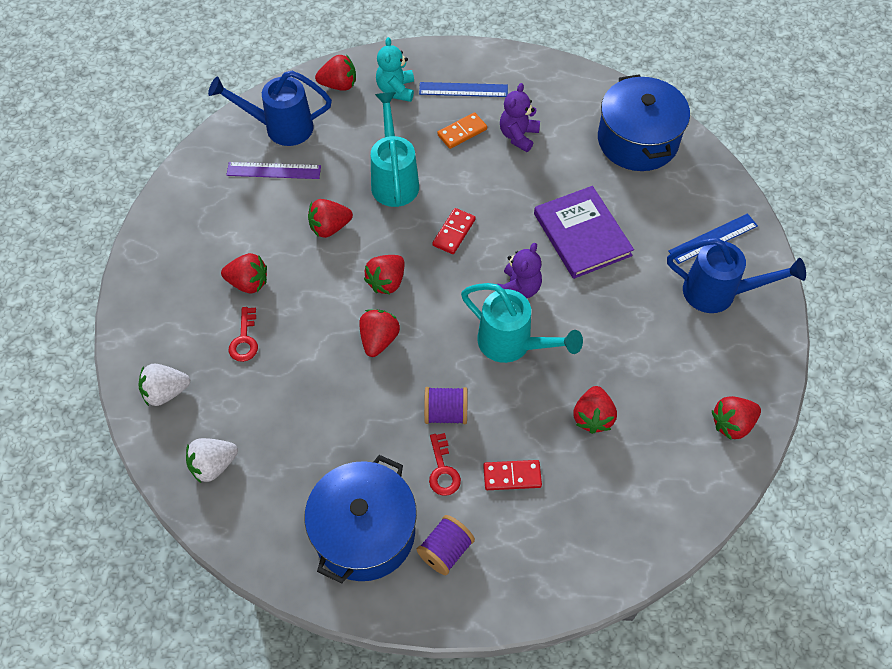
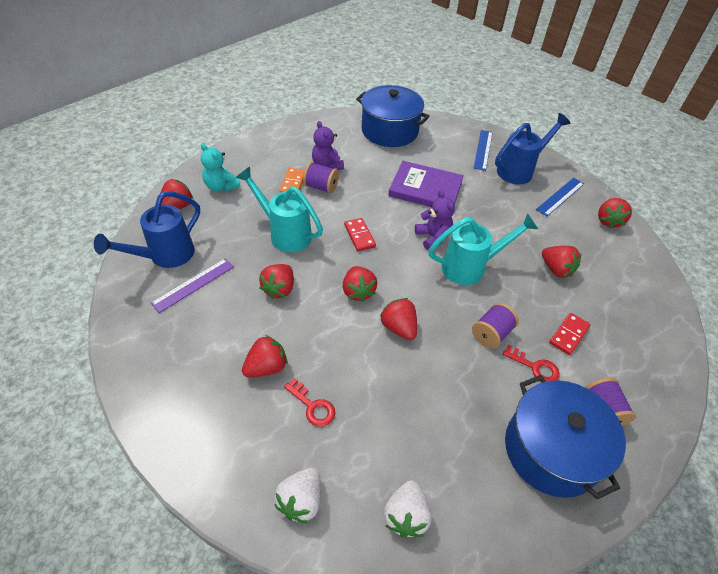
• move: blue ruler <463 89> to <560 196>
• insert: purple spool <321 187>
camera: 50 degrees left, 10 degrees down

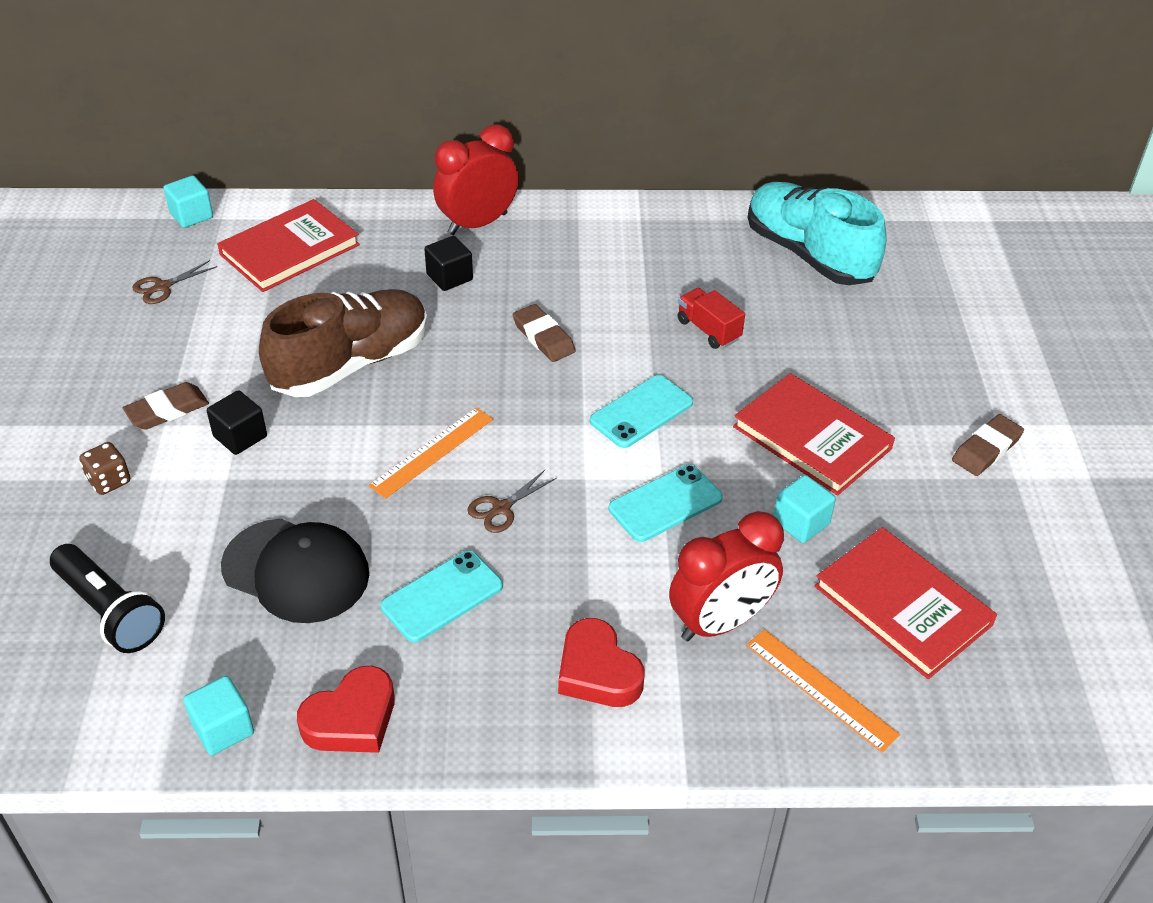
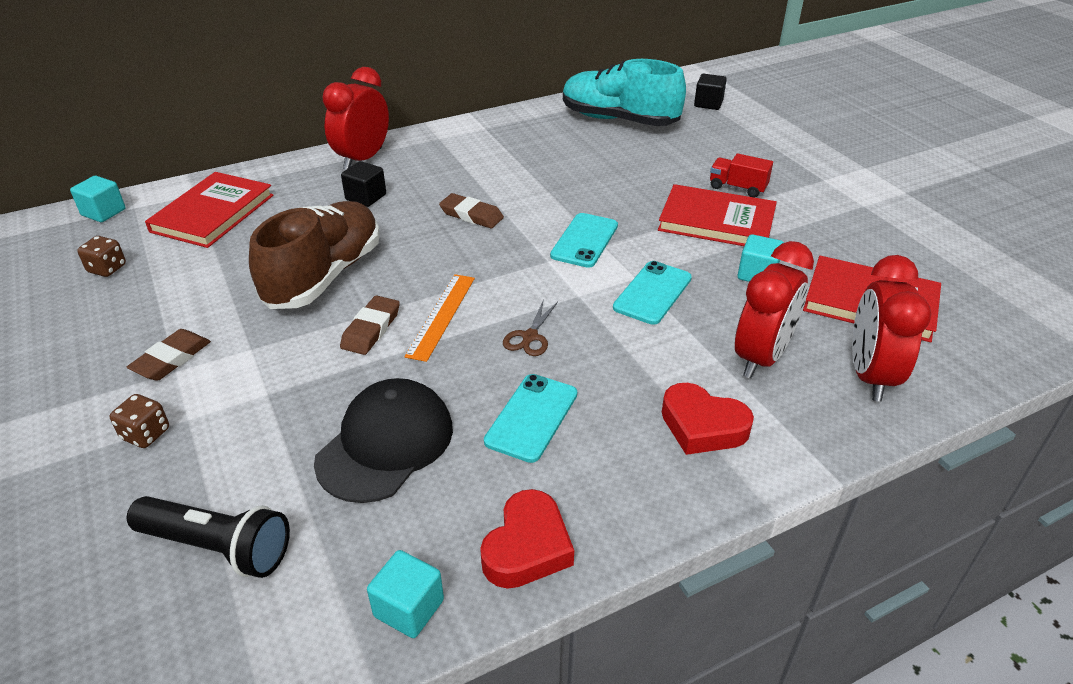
• replace: brown scissors <162 287> to brown dice <107 269>
• move: black cube <240 436> to <708 104>
• rotate: black cap <296 570> = <385 444> 60 degrees counterclockwise
• move: red truck <708 330> to <737 188>
• replace: orange ruler <820 689> to red clock <869 375>
• move: brown eraser <986 449> to <371 329>
camera: 25 degrees left, 5 degrees down

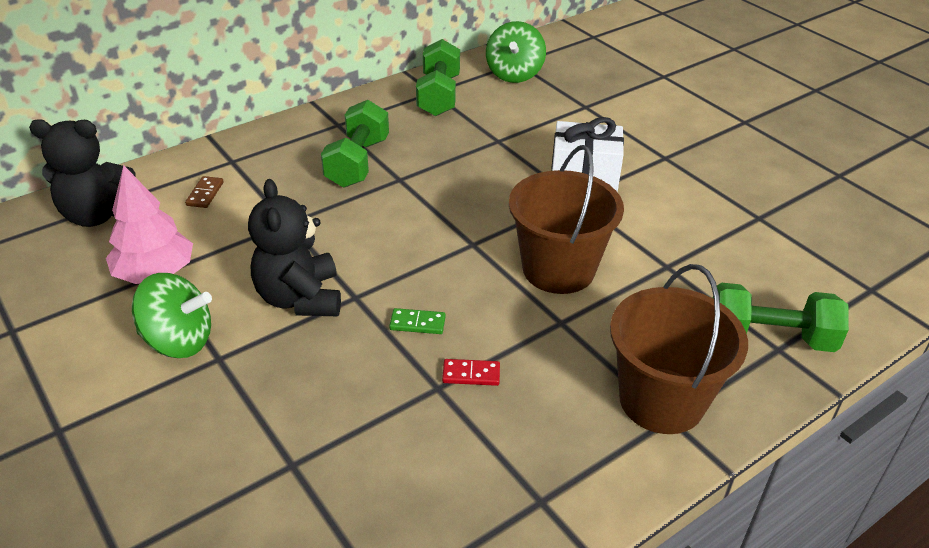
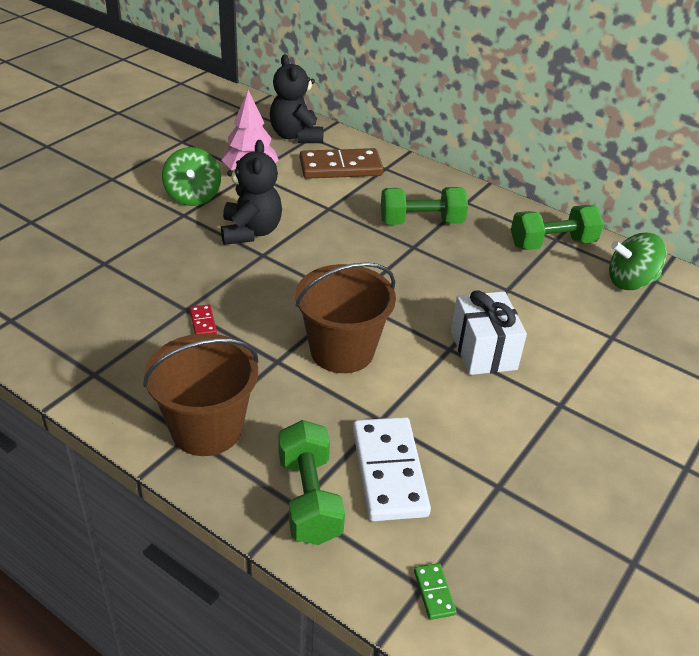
• resize: brown domino <205 194> = <340 167> x2.38
• rotate: black teddy bear <300 298> = <251 232> 120 degrees clockwise
• move: green domino <417 323> to <434 592>
• insert: white domino <389 471>
camera: 70 degrees right, 0 degrees up

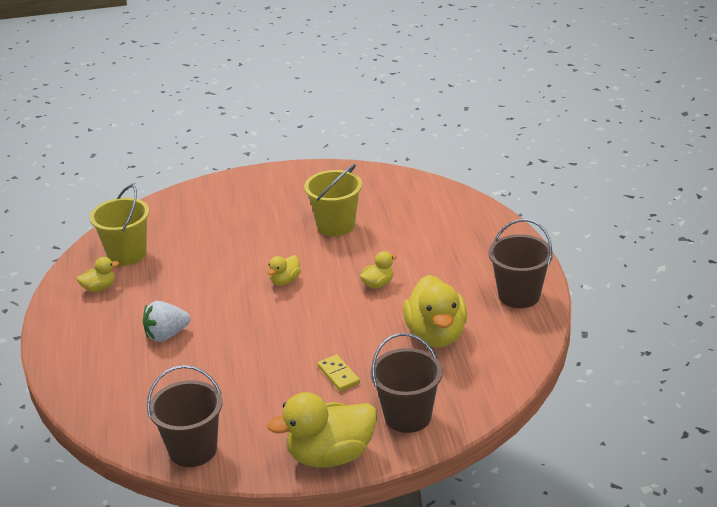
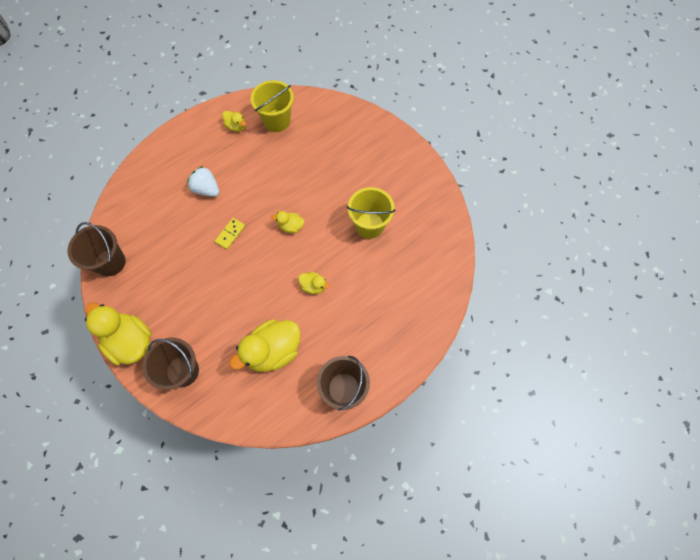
• move: yellow domino <338 375> to <230 234>
camera: 60 degrees right, 35 degrees up

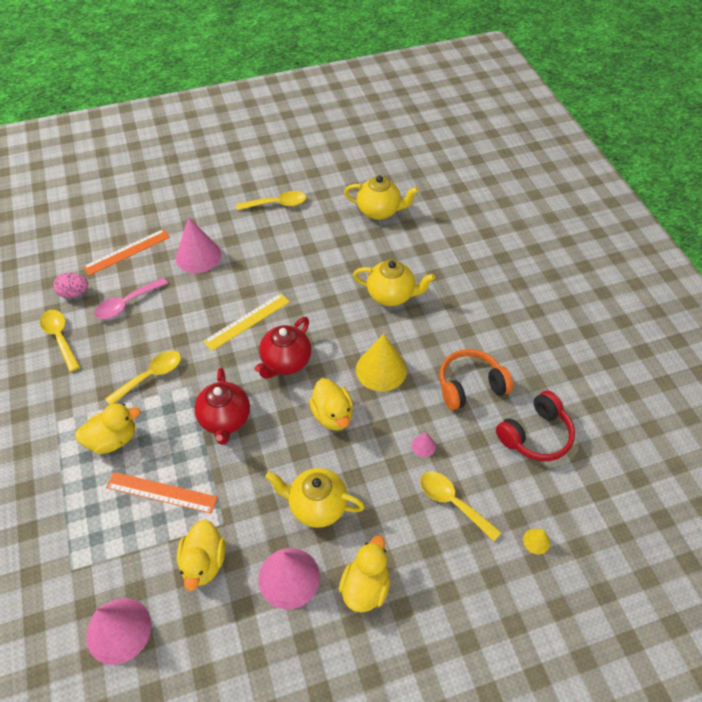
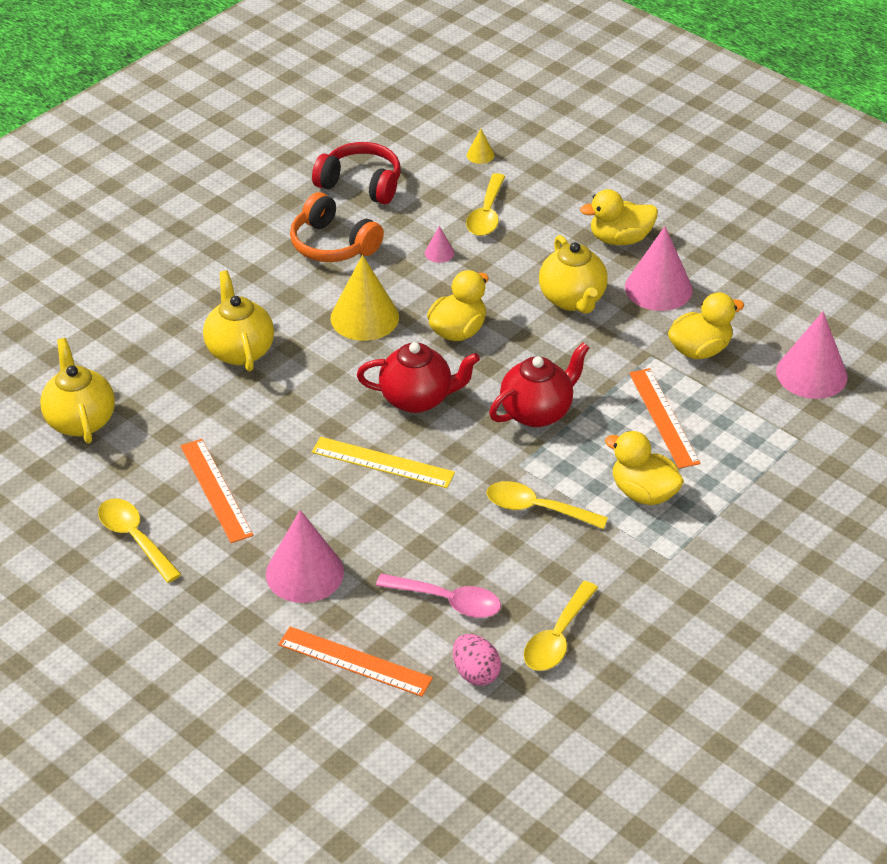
• insert: orange ruler <215 490>
camera: 120 degrees left, 10 degrees down

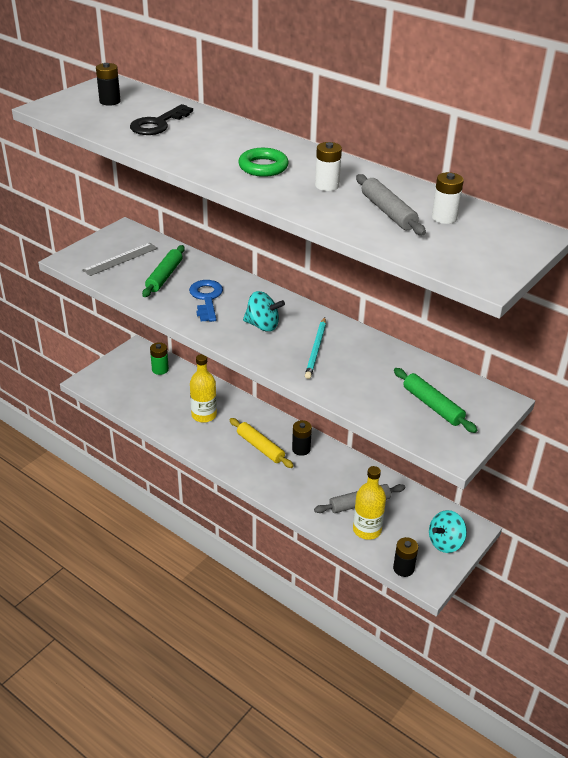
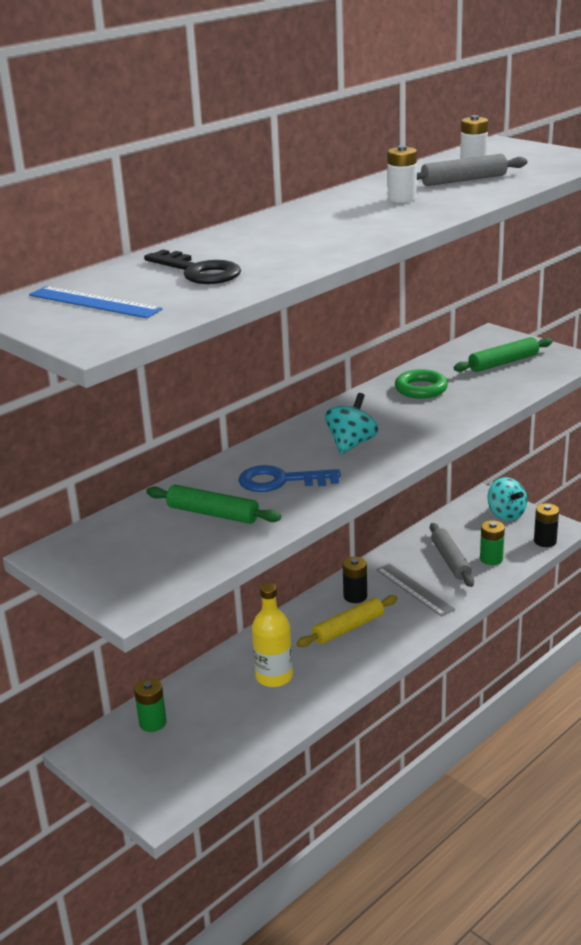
• move: grey ruler <120 259> to <414 589>
• replace: black battery <110 101> to blue ruler <94 302>
• move: green ring <263 167> to <421 389>
• delete: turquoise pencil <316 350>
• replace: yellow bottle <367 530> to green battery <491 559>
camera: 80 degrees left, 10 degrees down

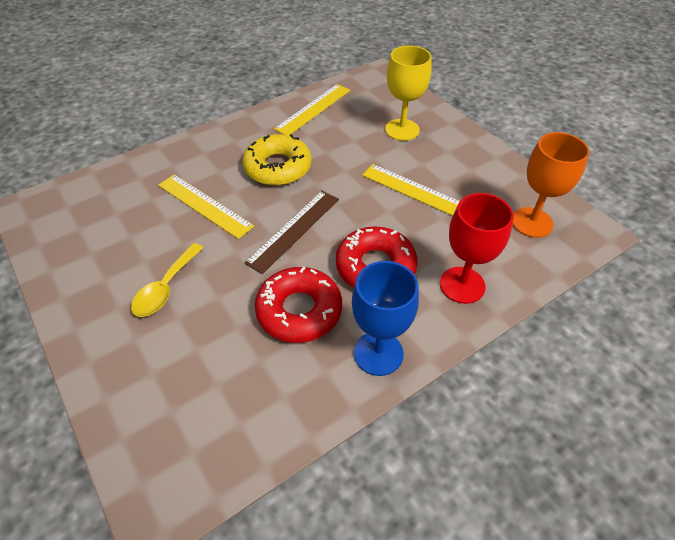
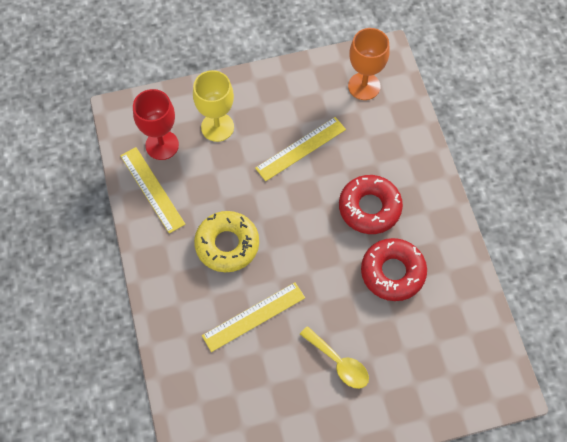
• delete: brown ruler <294 230>
• delete: blue goblet <378 353>
• move: red goblet <462 285> to <162 145>
camera: 70 degrees left, 15 degrees up

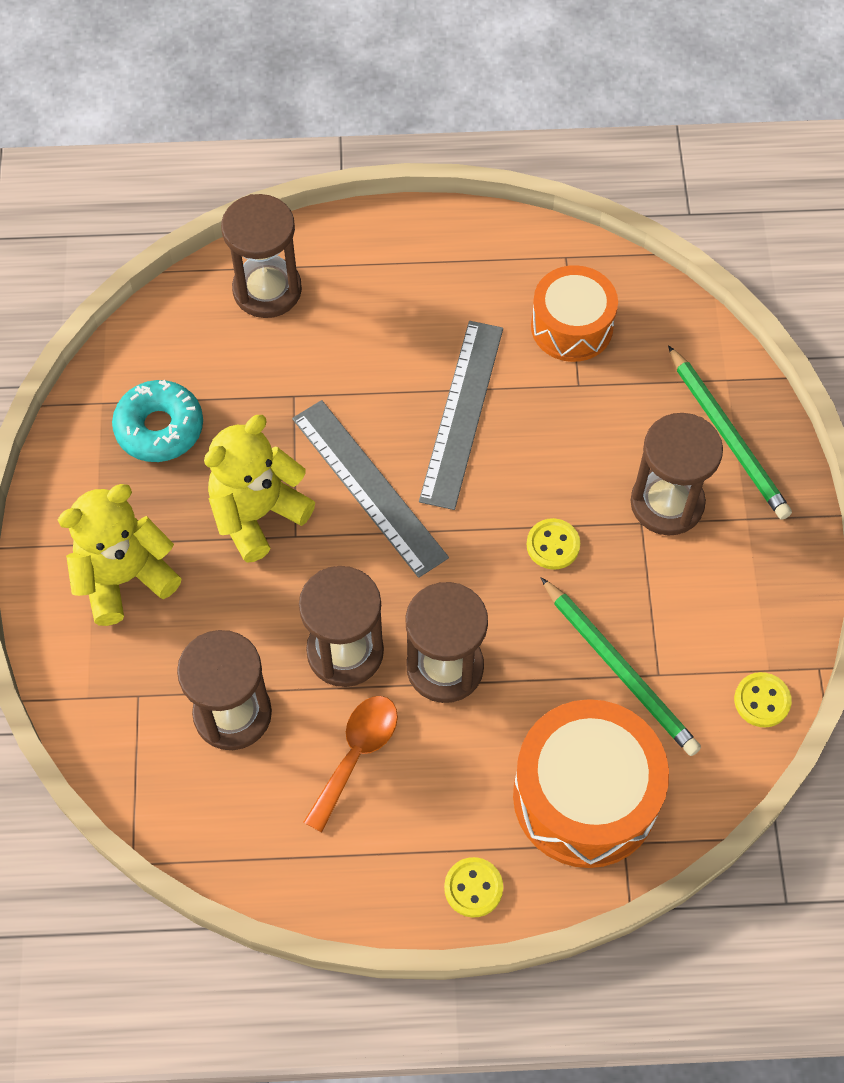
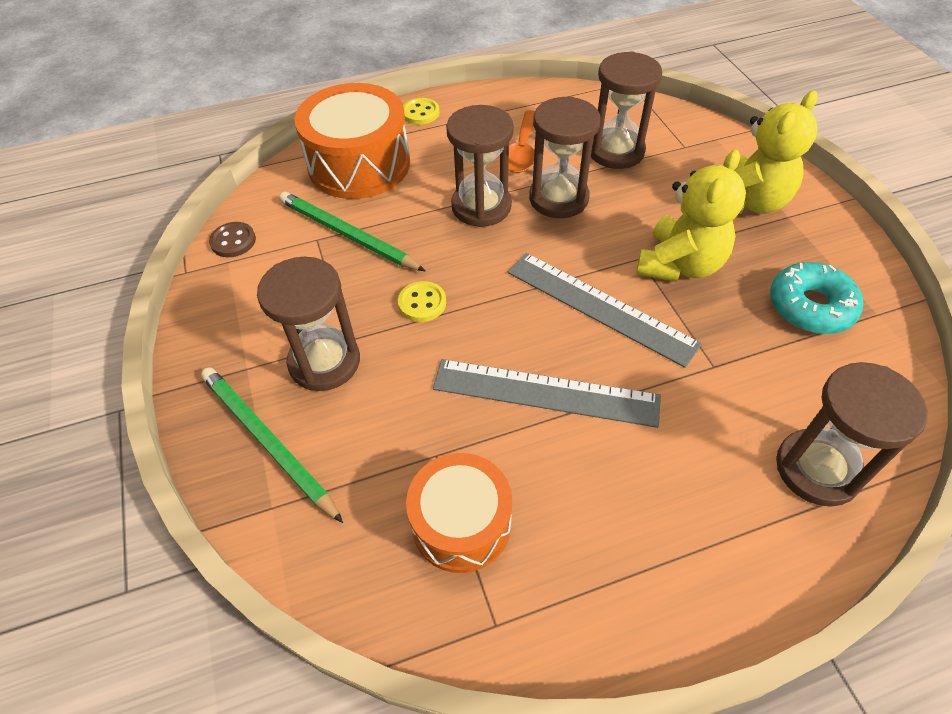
• rotate: grey ruler <462 413> = <545 392> 75 degrees counterclockwise
• recolor: yellow button <762 701> to brown button <233 241>
camera: 165 degrees right, 10 degrees down

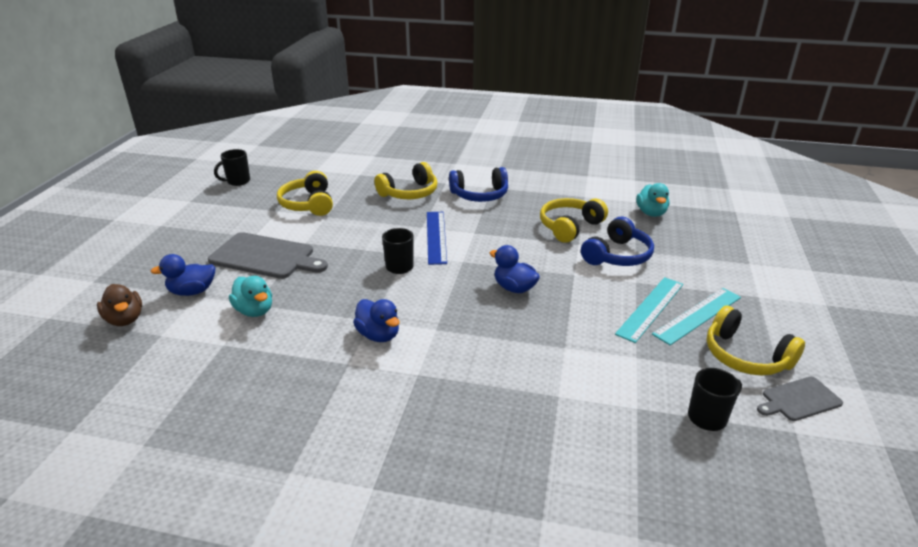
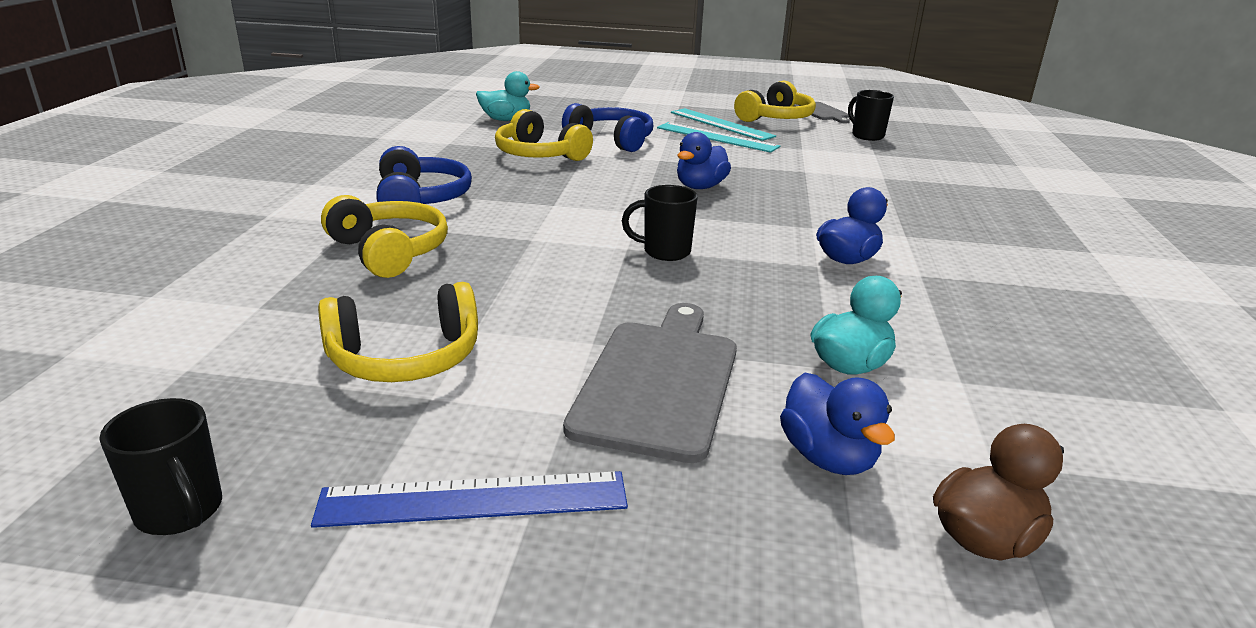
• move: blue ruler <436 237> to <474 499>
camera: 95 degrees left, 5 degrees down

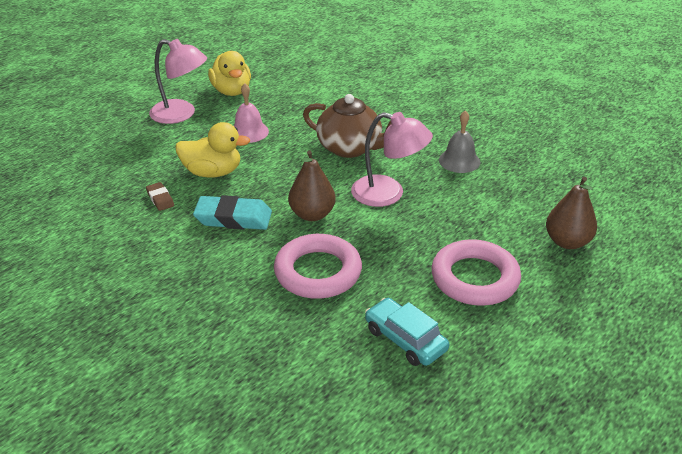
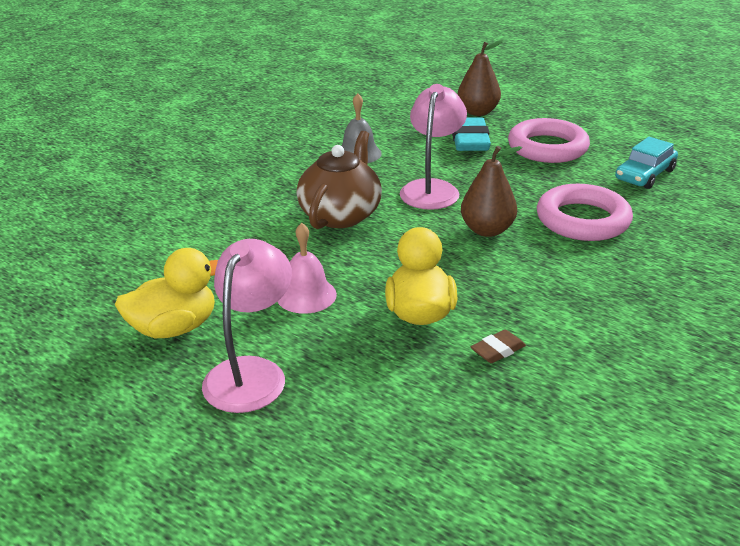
• move: turquoise eraser <233 218> to <470 140>
camera: 95 degrees left, 5 degrees down

